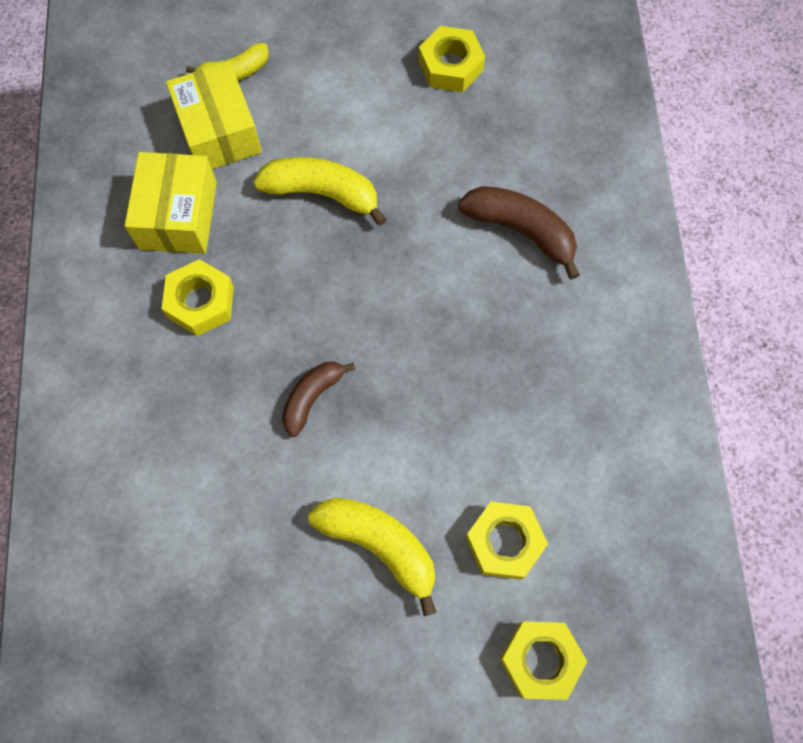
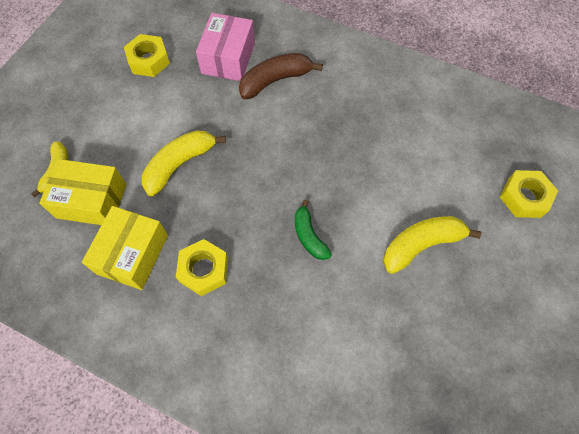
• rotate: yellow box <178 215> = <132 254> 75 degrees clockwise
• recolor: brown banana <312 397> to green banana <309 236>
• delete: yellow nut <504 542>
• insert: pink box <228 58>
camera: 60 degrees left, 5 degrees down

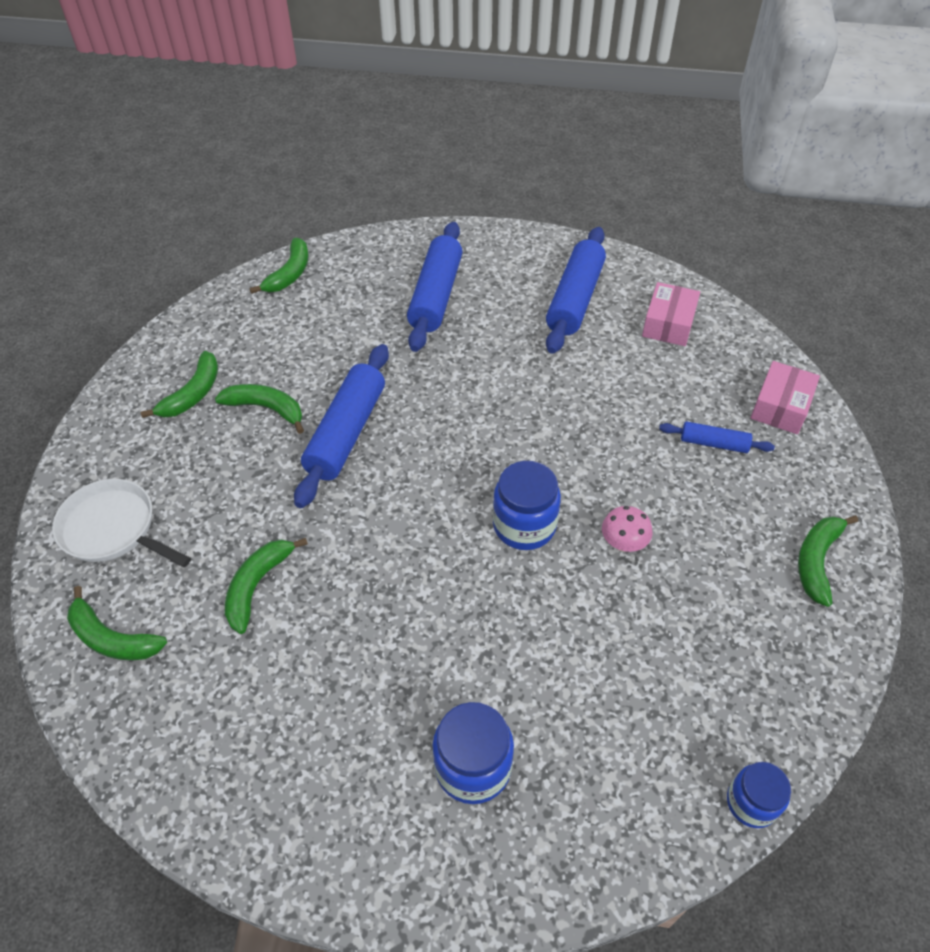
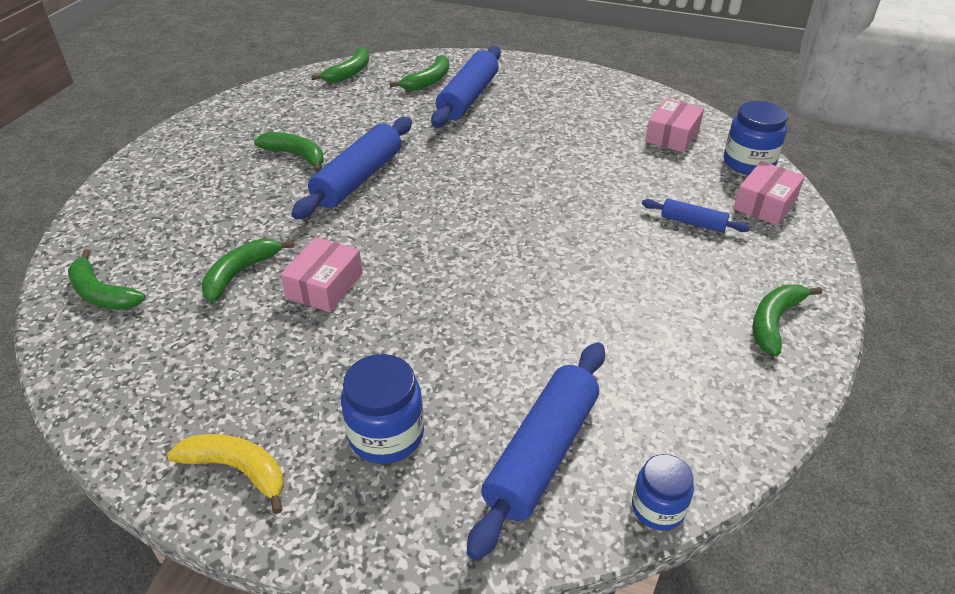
• delete: white pan <113 529>
• move: green banana <193 393> to <428 81>
• move: blue jar <524 525> to <748 163>
• move: blue rolling pin <575 299> to <542 454>
• delete: pink mushroom <623 543>
• insert: yellow banana <237 470>
• insert: pink box <324 285>
camera: 10 degrees right, 10 degrees down

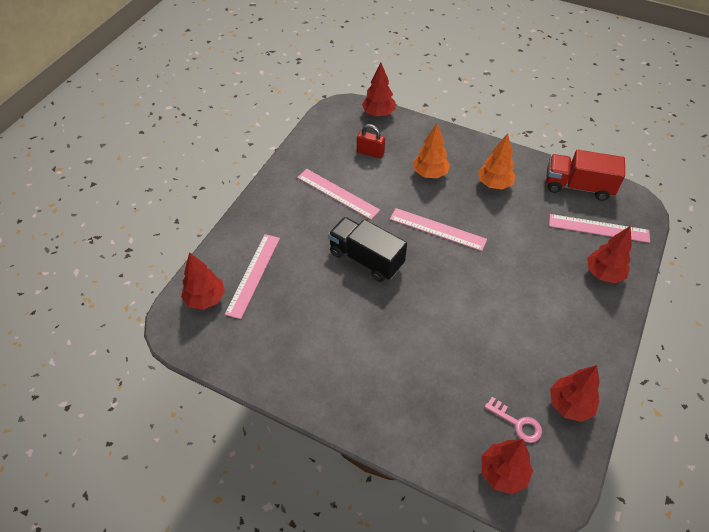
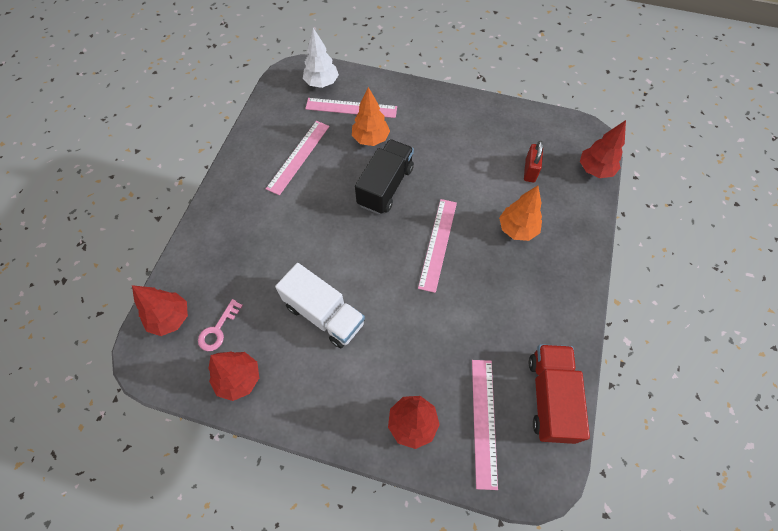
• recolor: red tree <205 299> to white tree <322 83>
• move: pink ruler <337 193> to <298 156>
• move: orange tree <494 184> to <370 139>
• insert: white truck <324 314>
camera: 80 degrees right, 10 degrees up

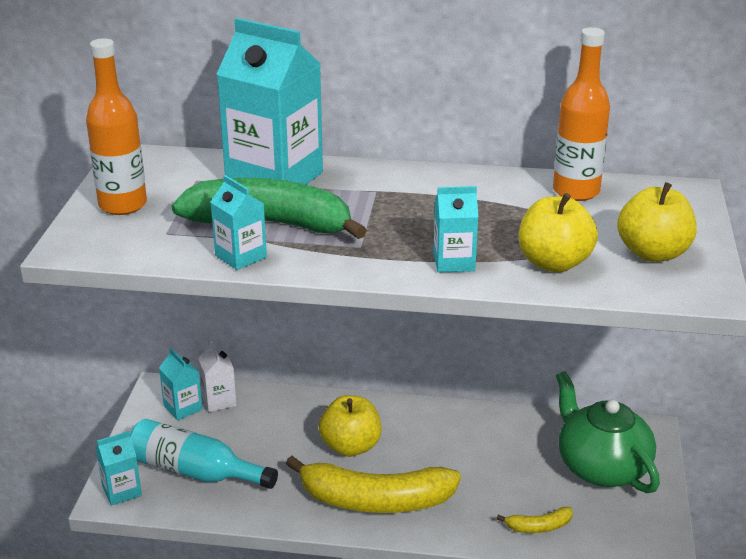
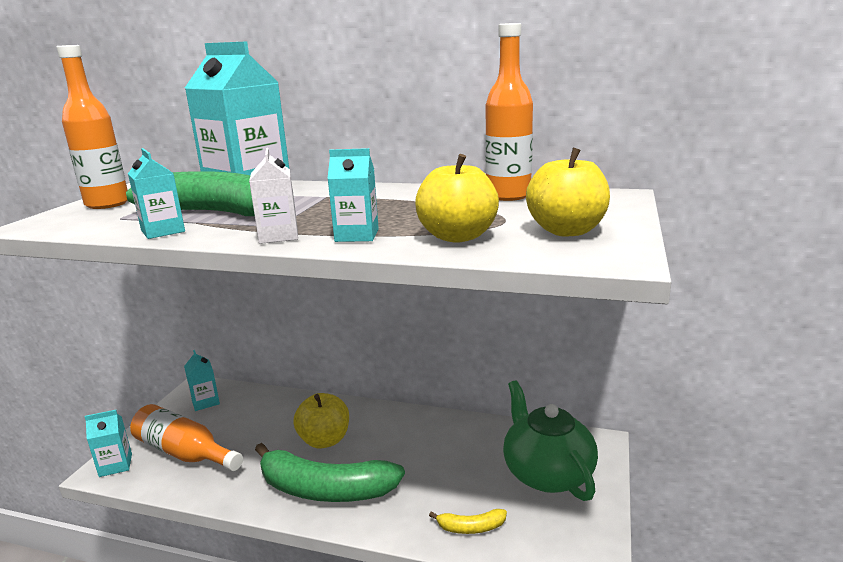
• recolor: turquoise bottle <195 471> to orange bottle <185 453>
• move: white carton <219 401> to <278 236>
• recolor: yellow banana <375 500> to green banana <325 489>
camera: 10 degrees right, 10 degrees down

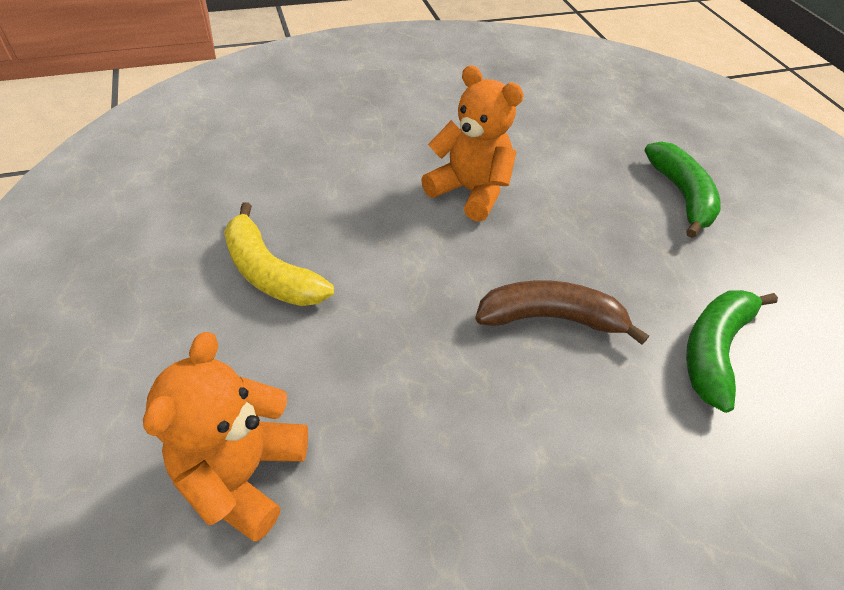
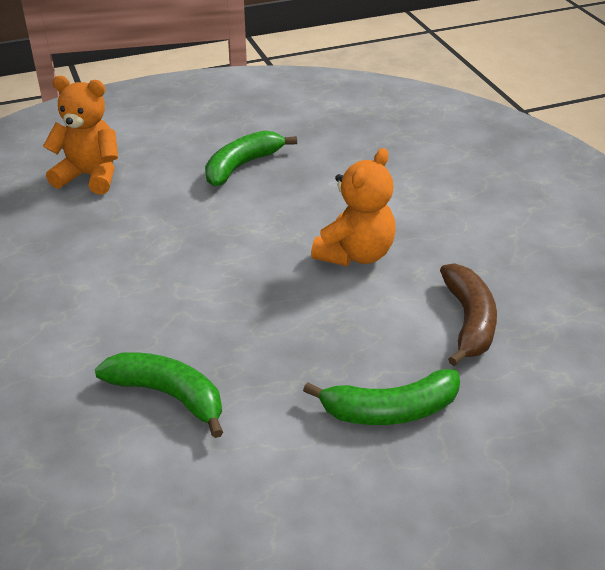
• recolor: yellow banana <270 272> to green banana <242 166>
• move: brown banana <551 318> to <468 321>
camera: 90 degrees right, 10 degrees down

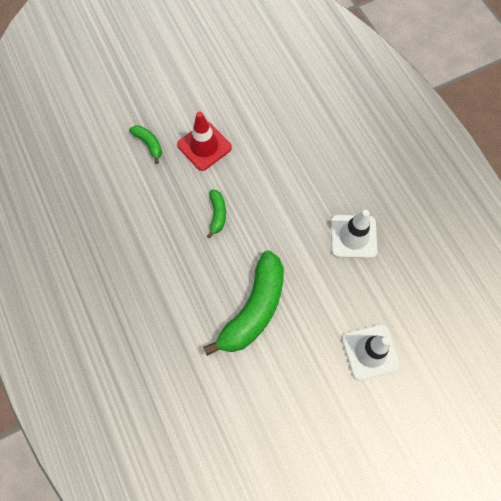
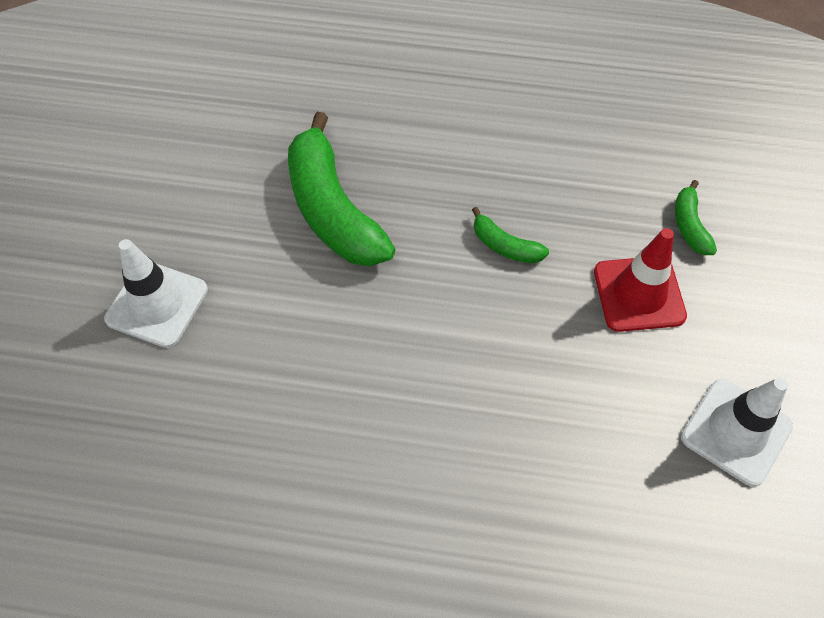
• rotate: green banana <149 144> = <689 225> 90 degrees clockwise
• move: white traffic cone <353 236> to <736 432>
camera: 125 degrees right, 10 degrees down

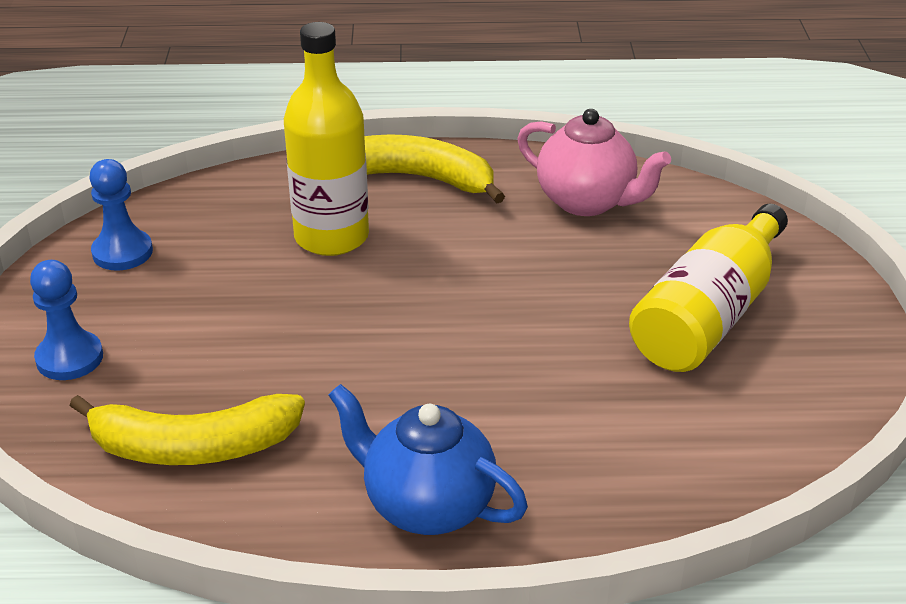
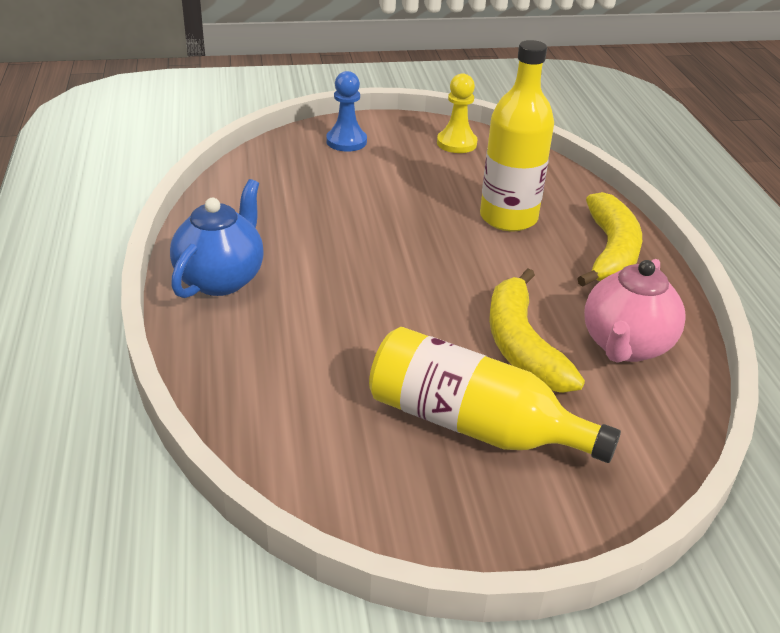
• move: yellow banana <193 447> to <522 345>
• recolor: blue pawn <122 252> to yellow pawn <456 143>
camera: 80 degrees right, 0 degrees up

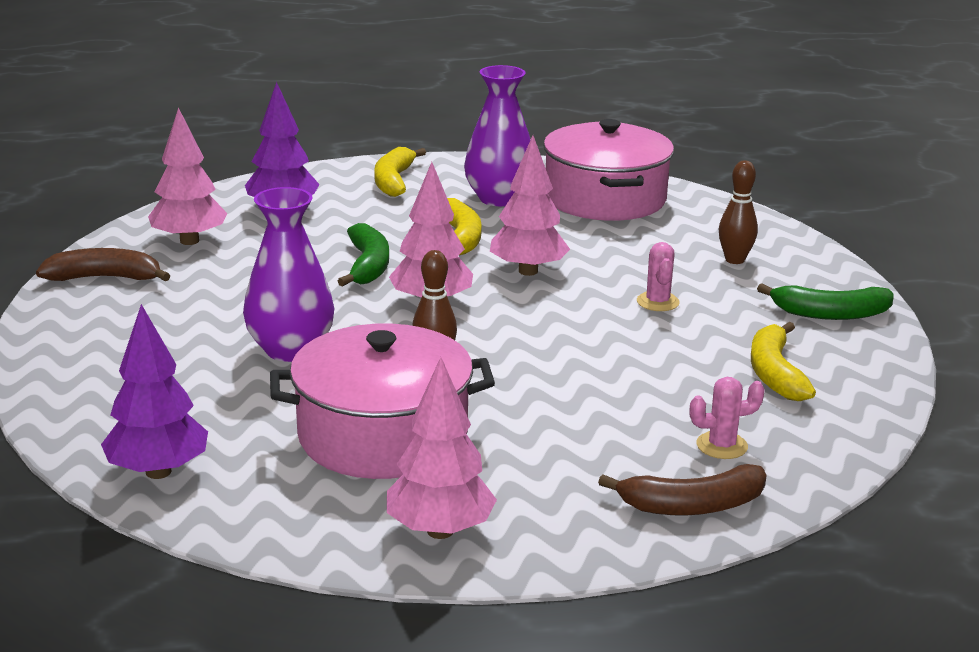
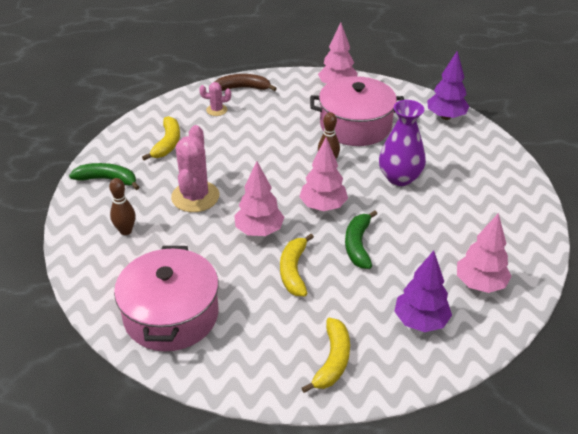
• delete: brown banana <105 278>
• delete: purple vase <499 198>
• resize: pink cactus <657 302> = <195 197> x1.98
camera: 170 degrees left, 15 degrees up

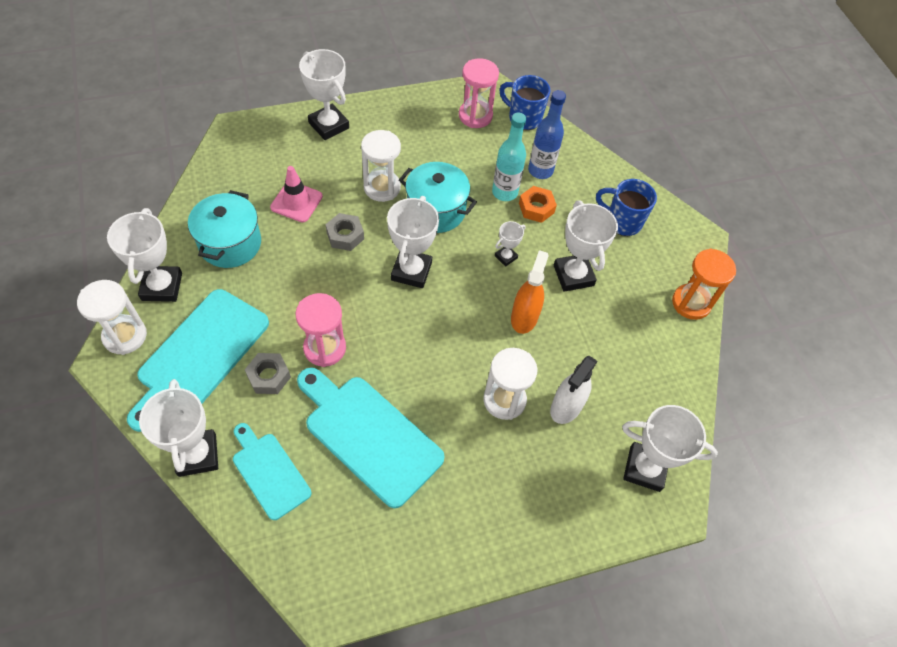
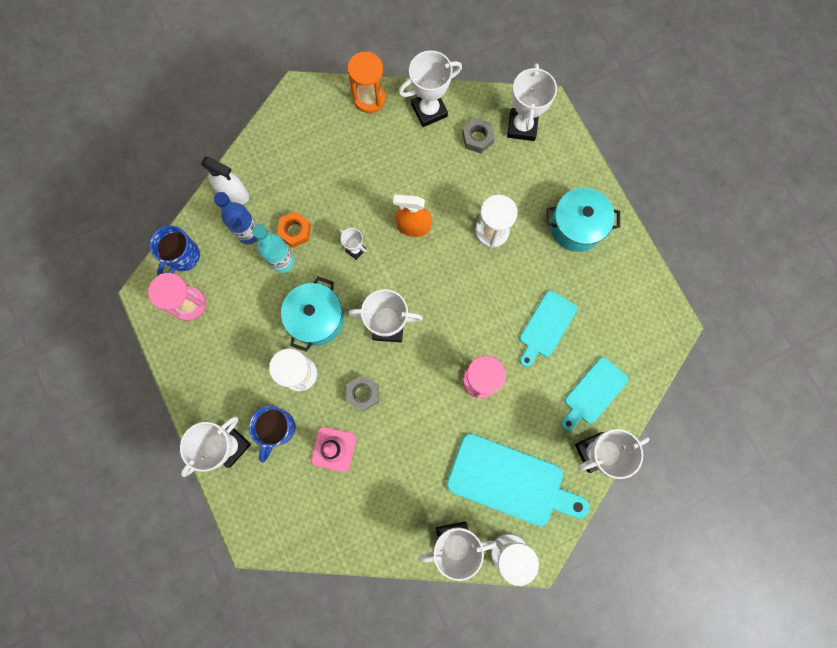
• move: turquoise pot <230 243> to <576 227>
• move: grey nut <269 376> to <477 138>
• resize: turquoise cutting board <368 435> = <546 327> x0.60
• move: white spray bottle <566 407> to <233 193>
• move: white trophy <573 275> to <429 110>
• move: blue mug <622 222> to <278 429>
camera: 95 degrees left, 20 degrees up

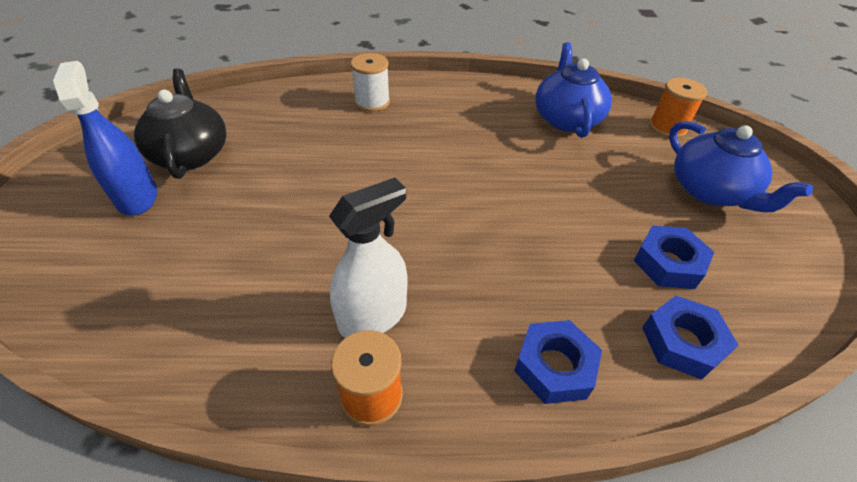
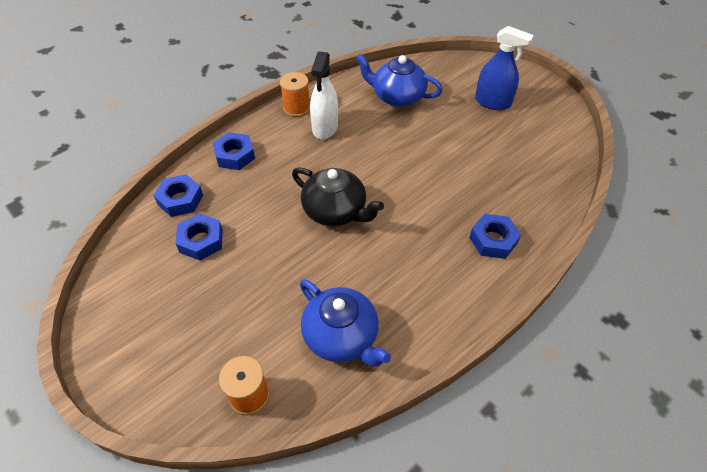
• move: black teapot <191 154> to <335 211>
• replace: white spool <372 102> to blue nut <493 240>
• move: blue teapot <710 191> to <397 97>
camera: 140 degrees right, 5 degrees up

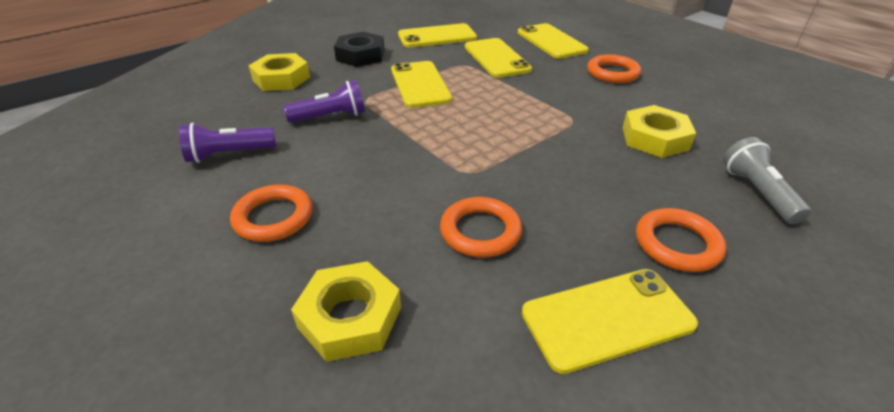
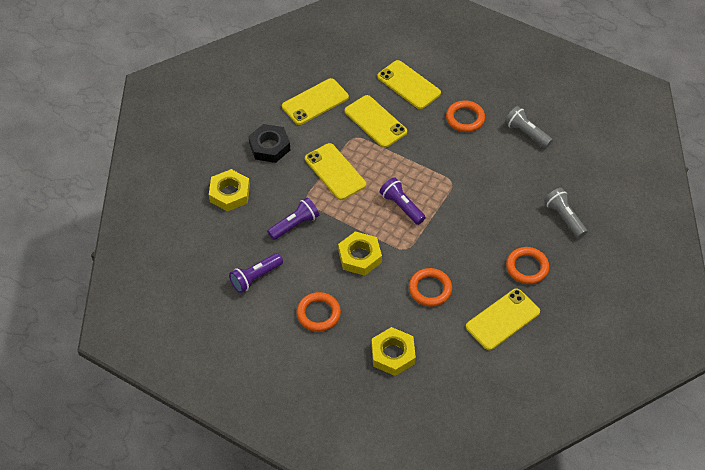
• move: yellow nut <655 138> to <360 257>
• insert: purple flashlight <402 206>
• insert: grey flashlight <526 133>
camera: 20 degrees left, 15 degrees up

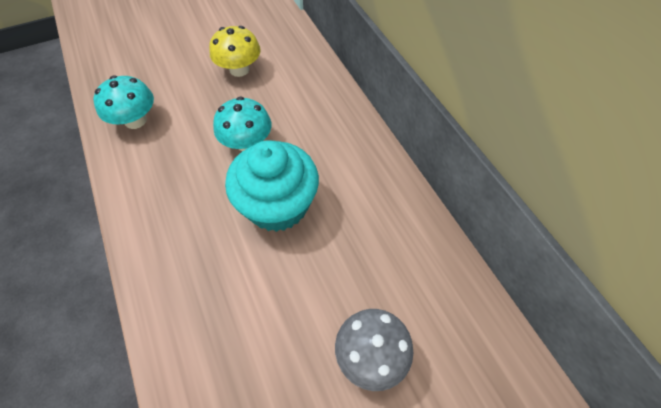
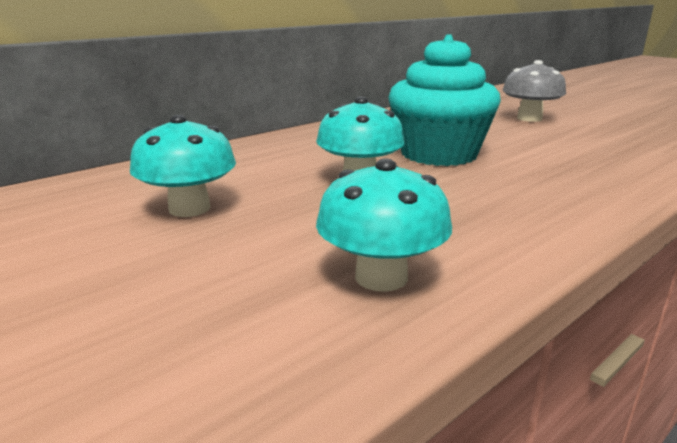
• recolor: yellow mushroom <239 69> to turquoise mushroom <189 208>
camera: 105 degrees left, 35 degrees down

